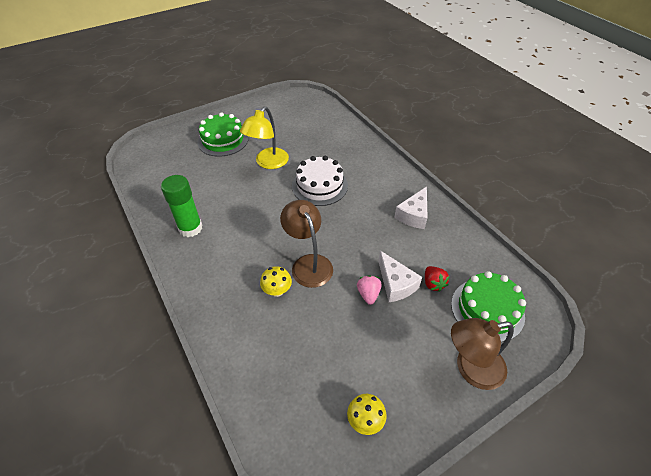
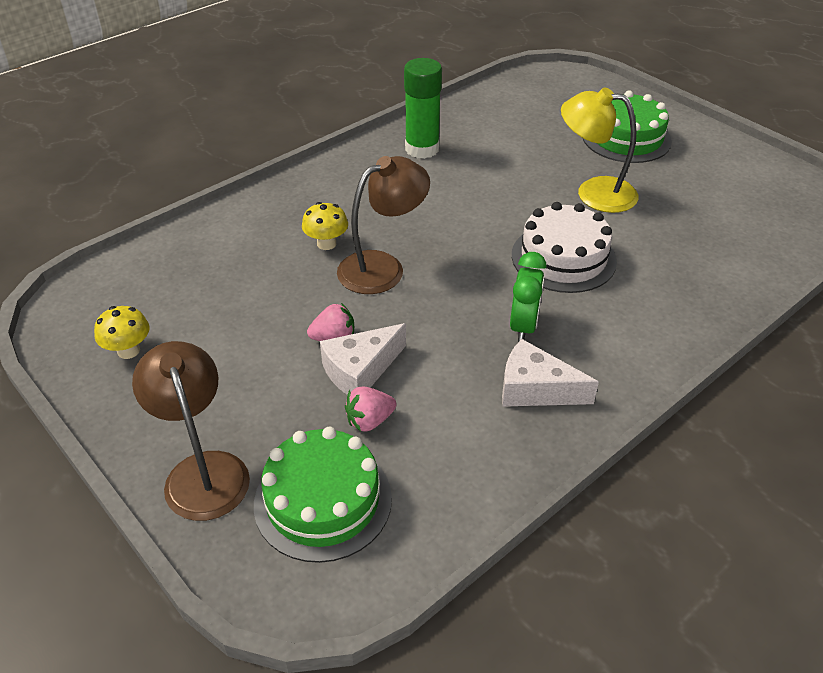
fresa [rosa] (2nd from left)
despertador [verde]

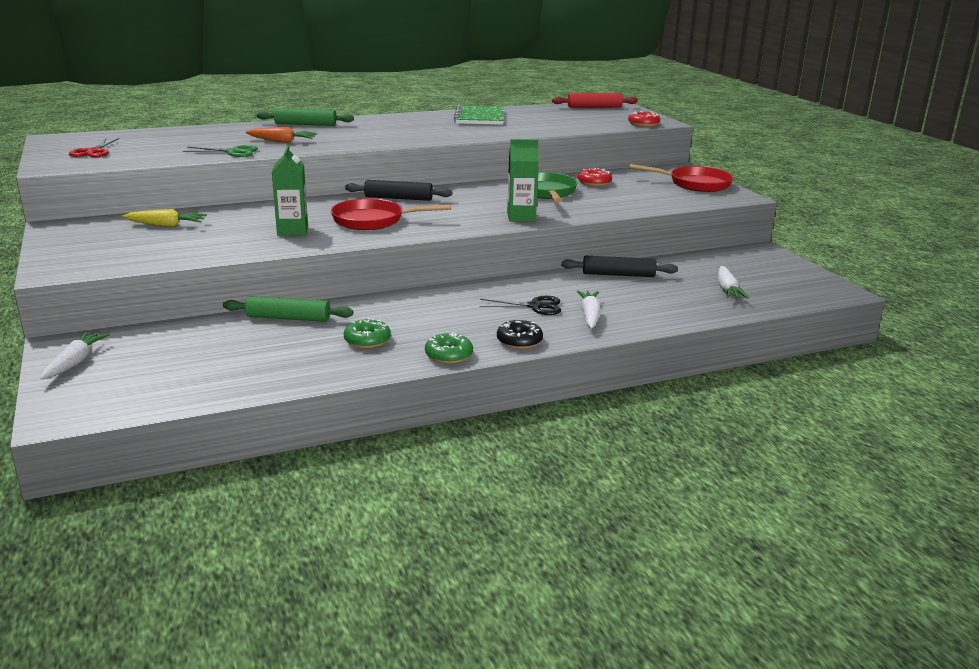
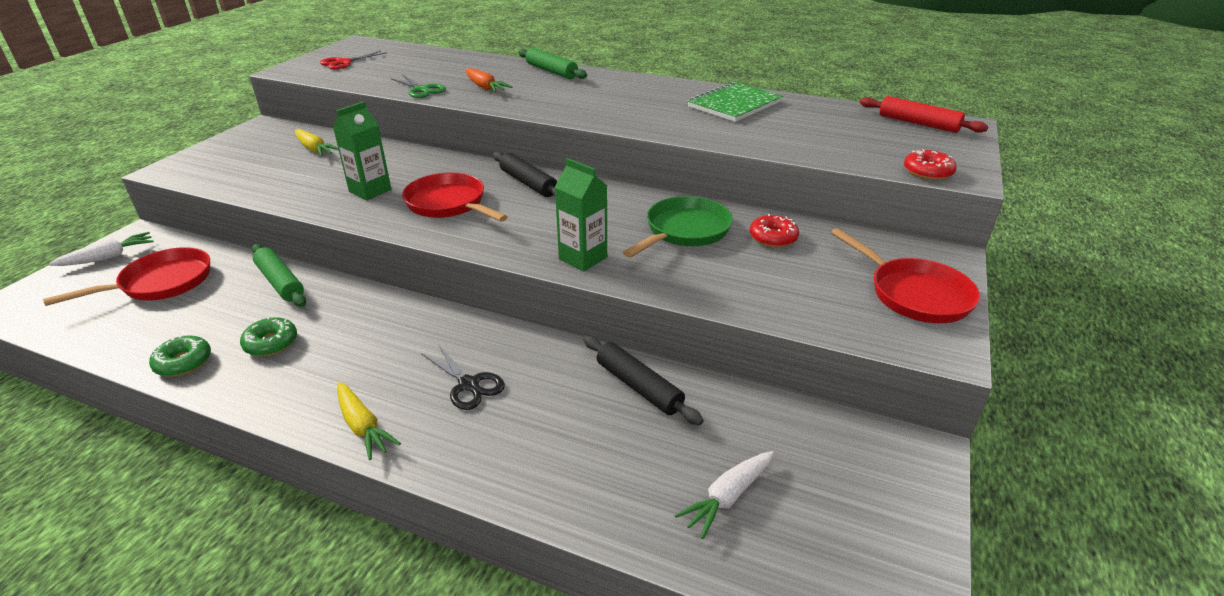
zanahoria [blanco] (2nd from left in the first image)
zanahoria [amarillo] (2nd from left)
rosquilla [verde] (1st from left)
sartén [rojo] (1st from left)

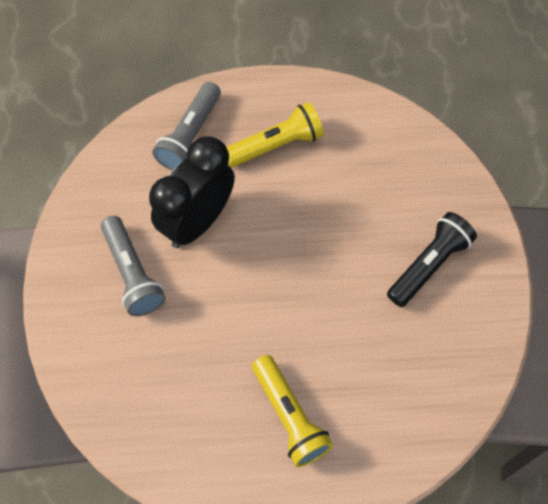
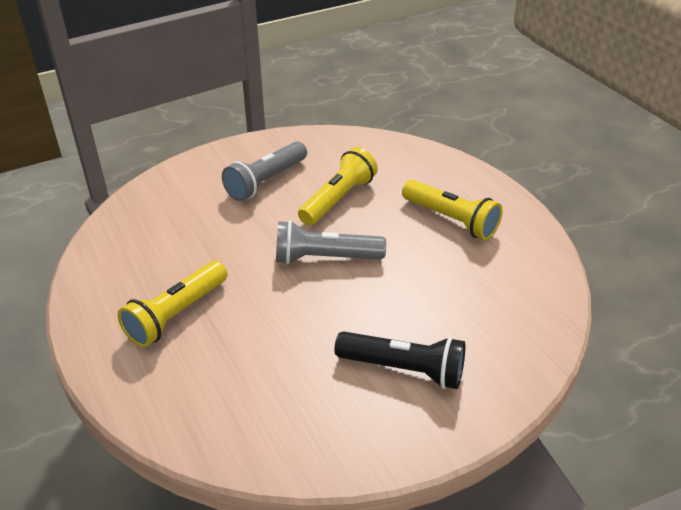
lámpara de mano [gris] (2nd from left)
lámpara de mano [amarillo] (2nd from left)

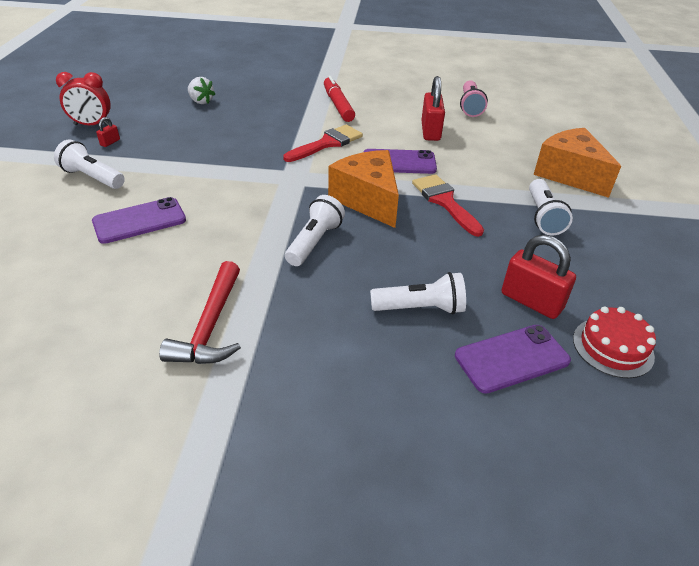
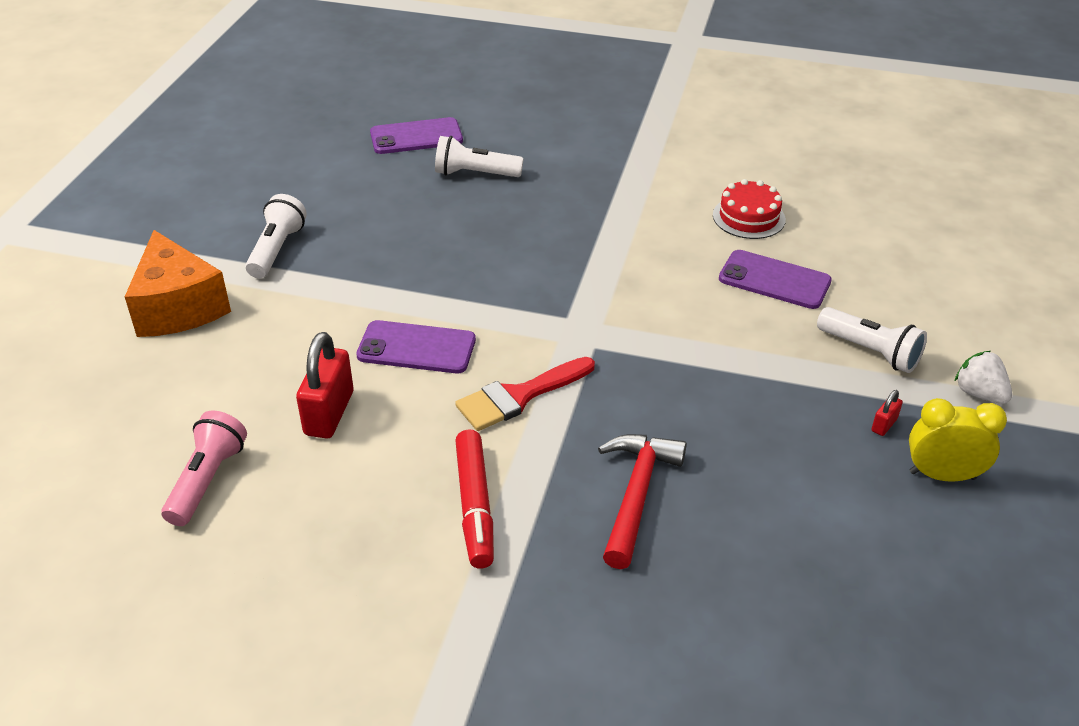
despertador [amarillo]
fresa [blanco]
queso [naranja] (1st from left in the first image)
pincel [rojo] (2nd from left in the first image)
lámpara de mano [blanco] (2nd from left in the first image)
móvil [morado] (3rd from left)
candado [rojo] (3rd from left in the first image)
martillo [rojo]
tarta [rojo]

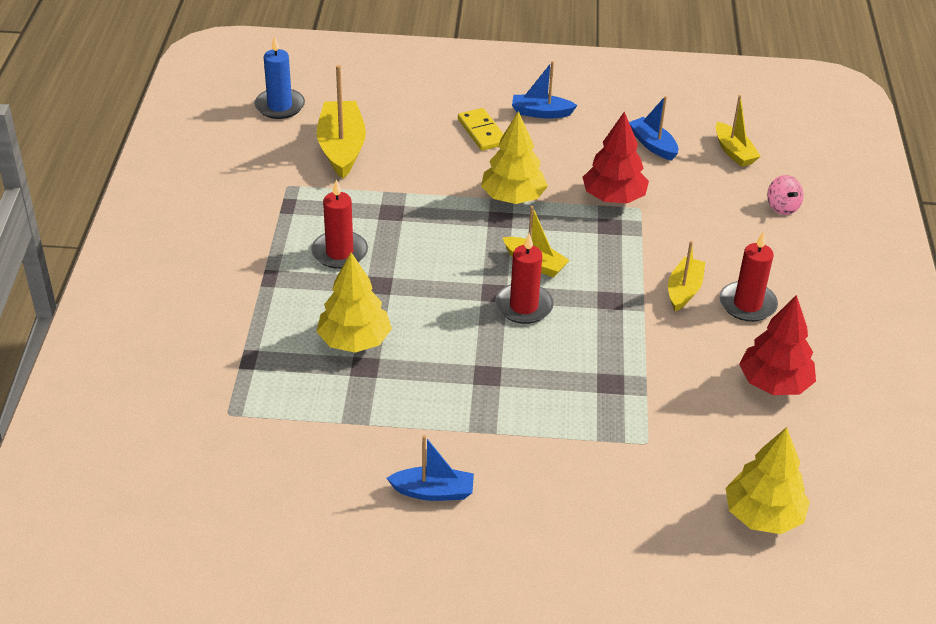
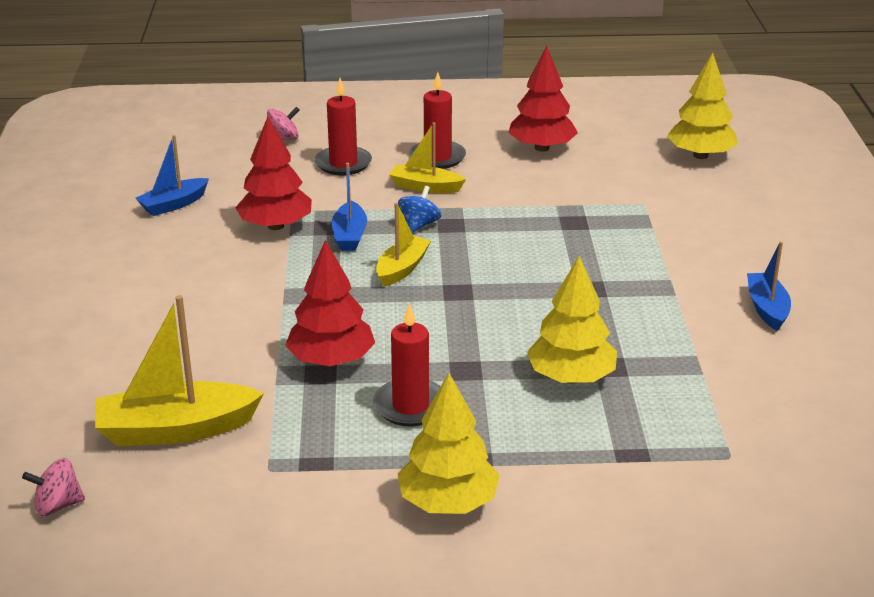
peonza [rosa] (1st from left)
barco [azul] (2nd from left)
barco [amarillo] (4th from left in the first image)
ficha de dominó [amarillo]
árbol [amarillo] (1st from left)
vela [rojo] (1st from left)
peonza [azul]
árbol [rojo] (2nd from left)

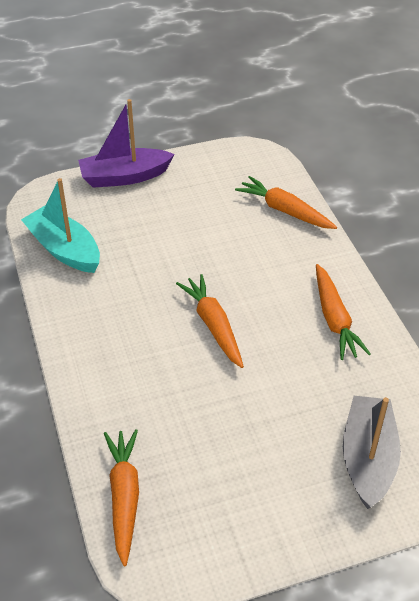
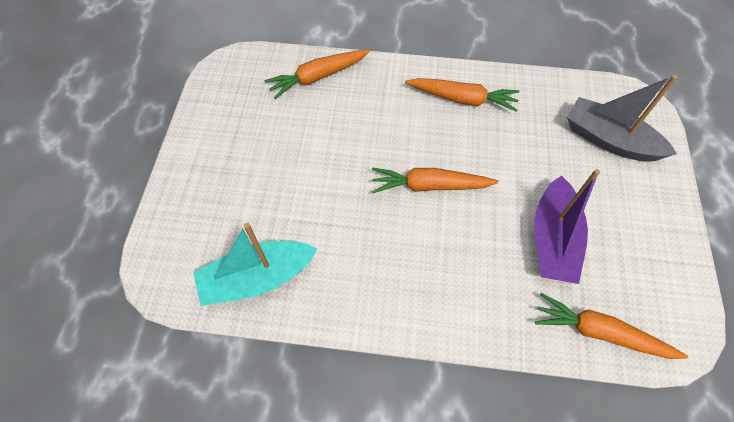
barco [morado]

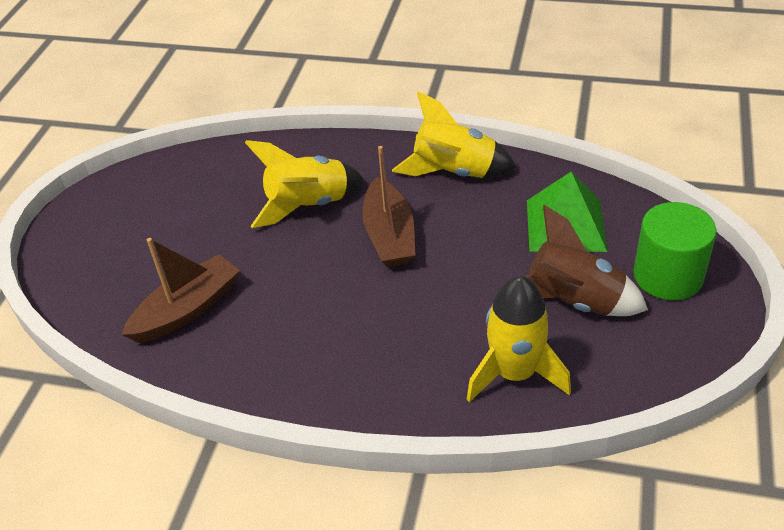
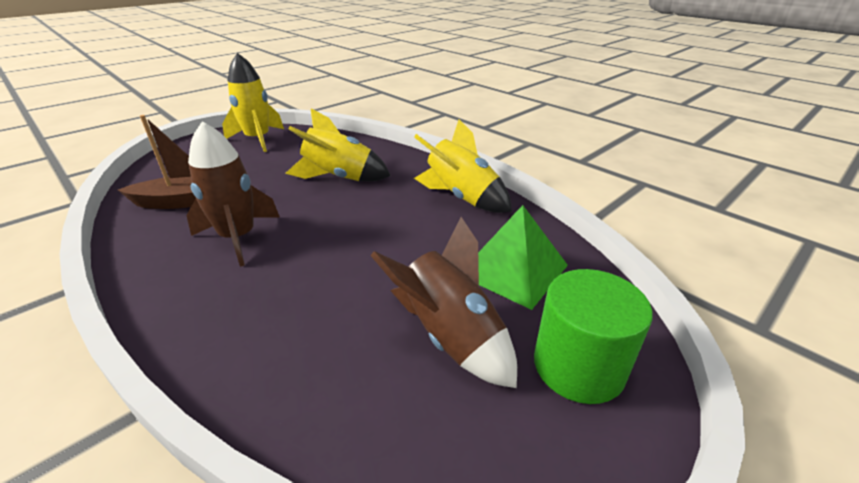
barco [marrón] (2nd from left in the first image)
cohete [amarillo] (1st from left)
cohete [marrón] (1st from left)

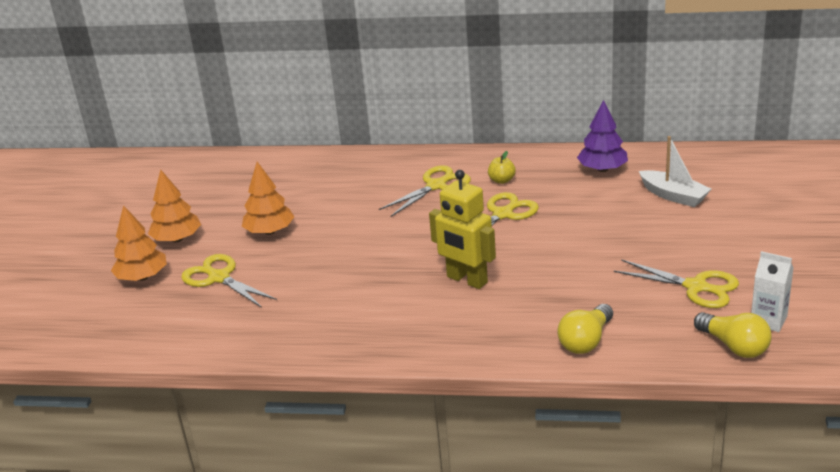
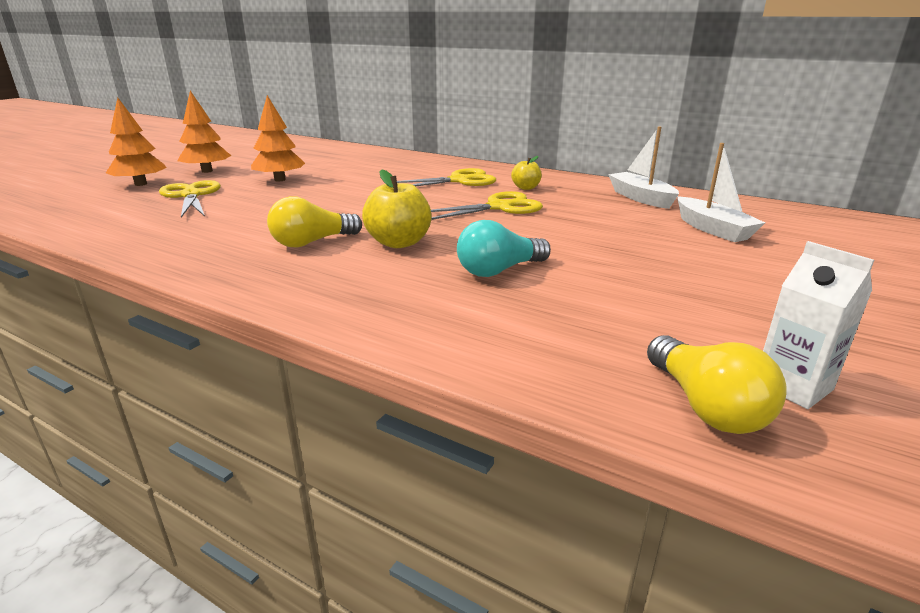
barco [blanco] (1st from left)
manzana [amarillo] (1st from left)
tijeras [amarillo] (4th from left in the first image)
bombilla [amarillo] (1st from left)
bombilla [turquesa]

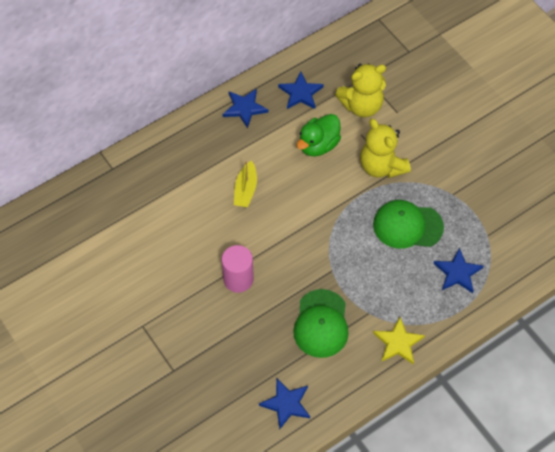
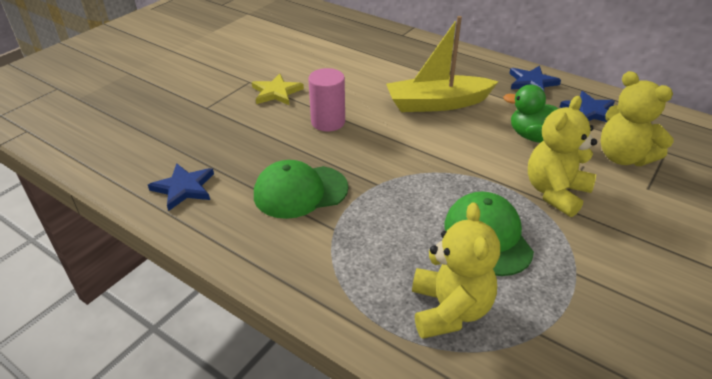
barco [amarillo]
osito [amarillo] (1st from left)
estrella [amarillo]

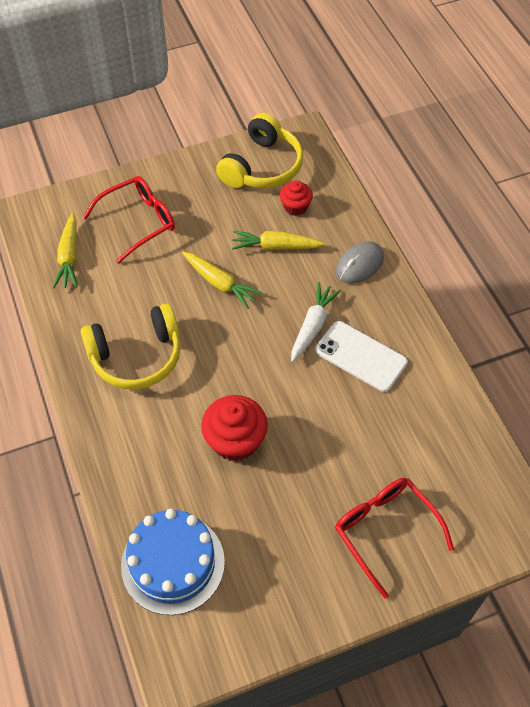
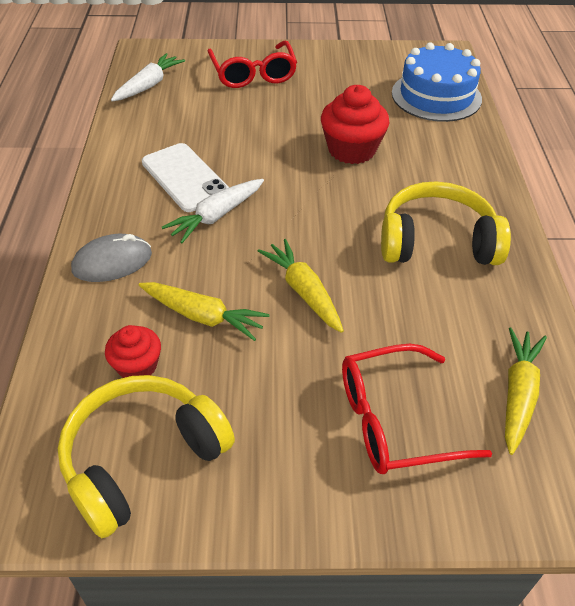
zanahoria [blanco] (1st from left)

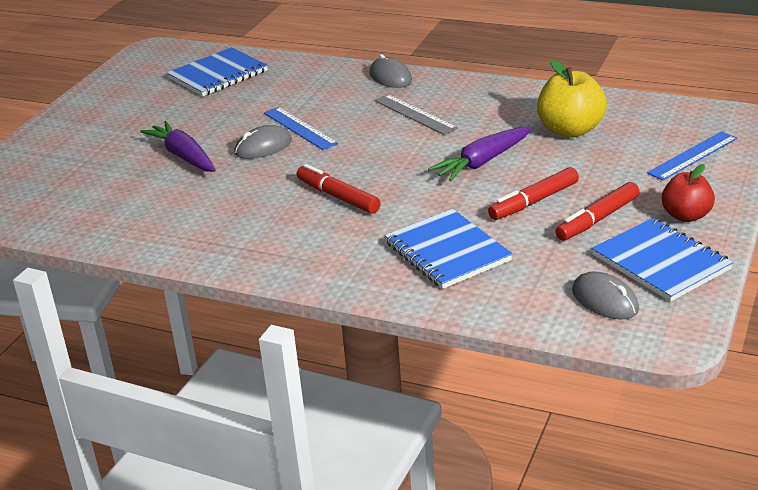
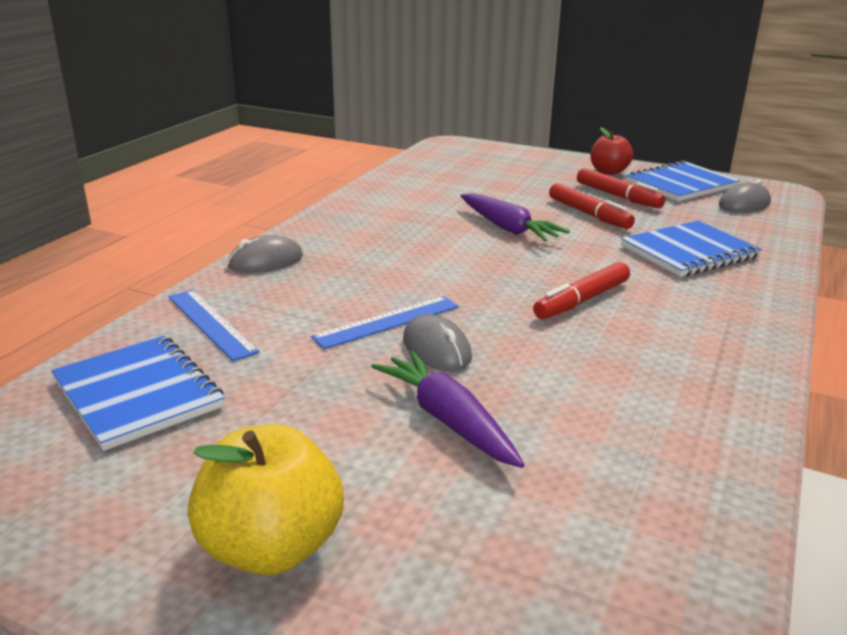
manzana [amarillo]
regla [gris]
zanahoria [morado] (1st from left)
regla [azul] (1st from left)

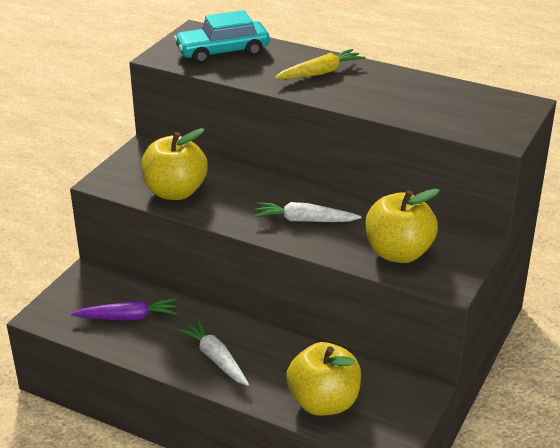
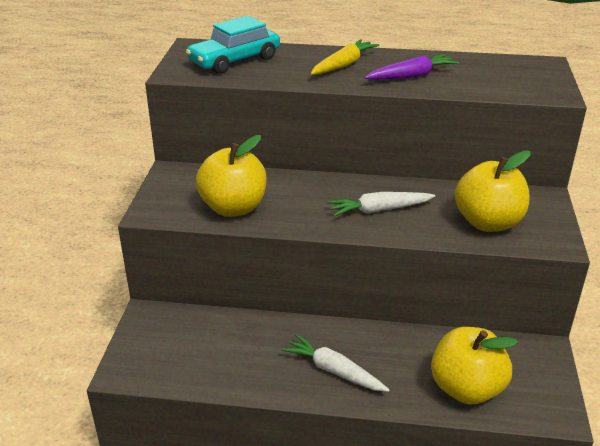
zanahoria [morado]

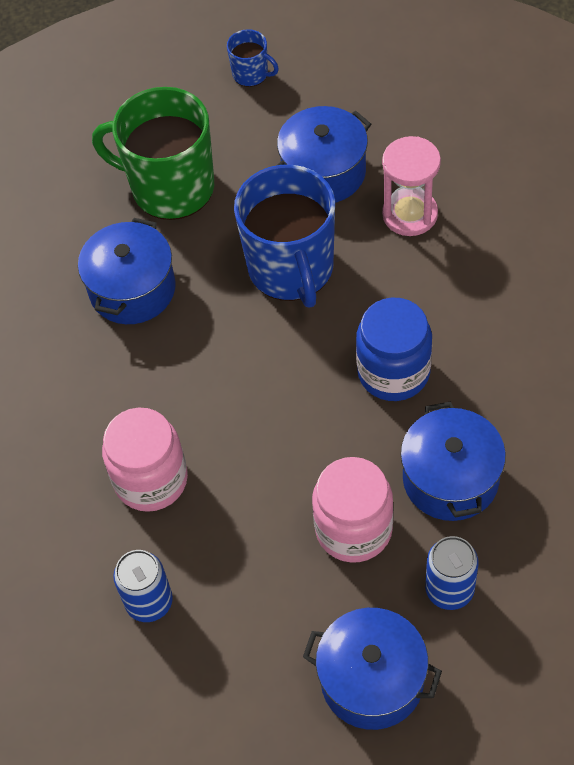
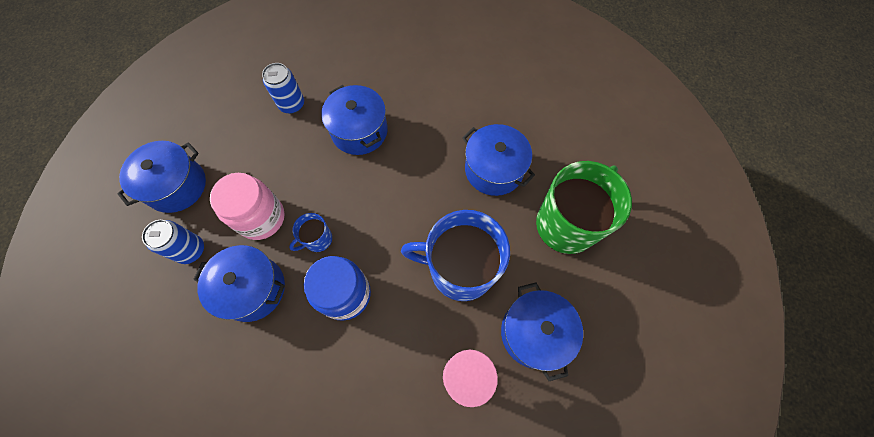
taza [azul] (1st from left)
olla [azul] (3rd from left)

